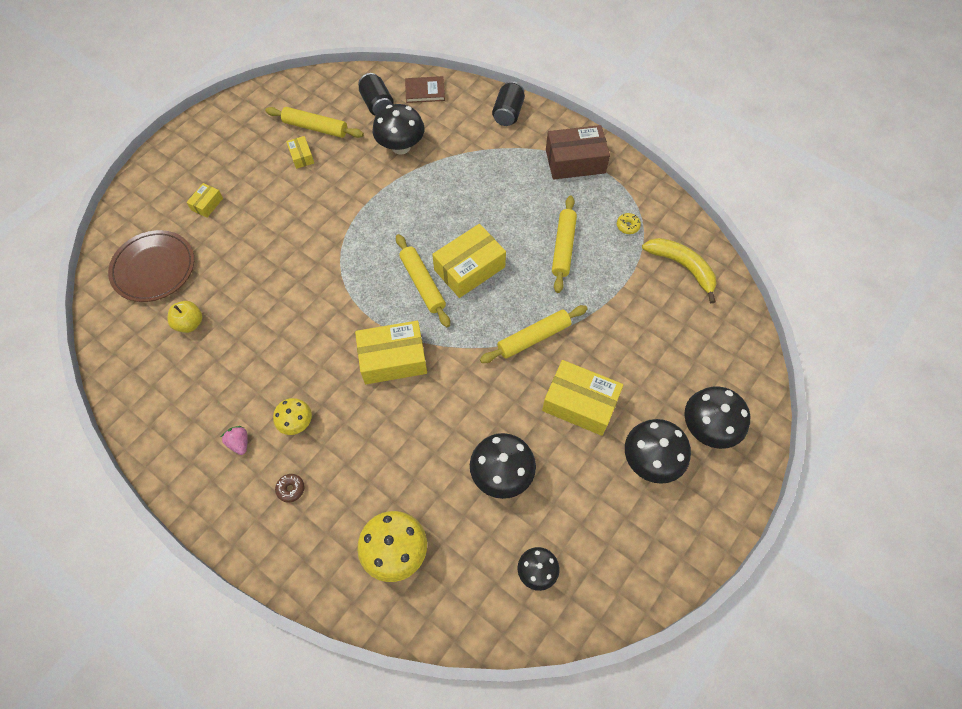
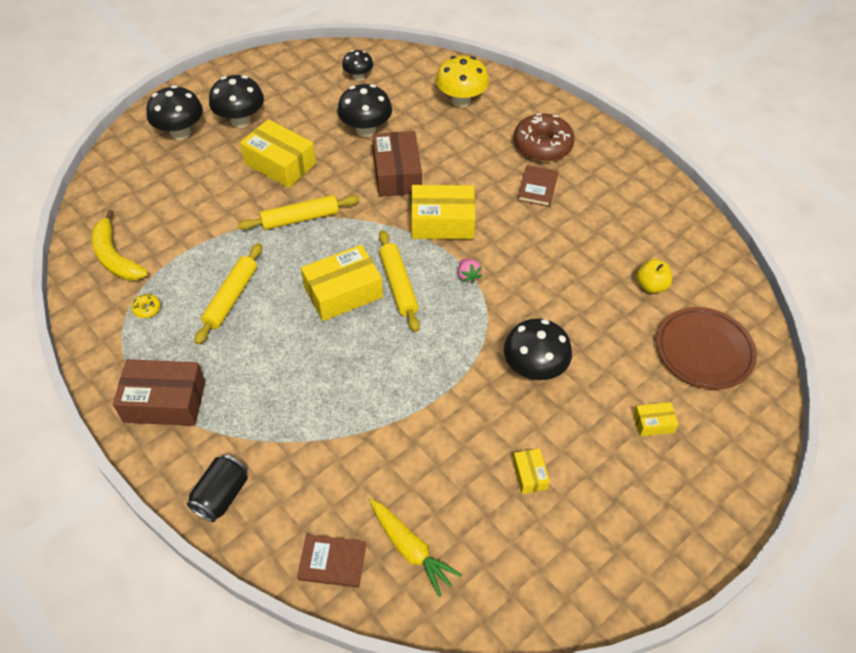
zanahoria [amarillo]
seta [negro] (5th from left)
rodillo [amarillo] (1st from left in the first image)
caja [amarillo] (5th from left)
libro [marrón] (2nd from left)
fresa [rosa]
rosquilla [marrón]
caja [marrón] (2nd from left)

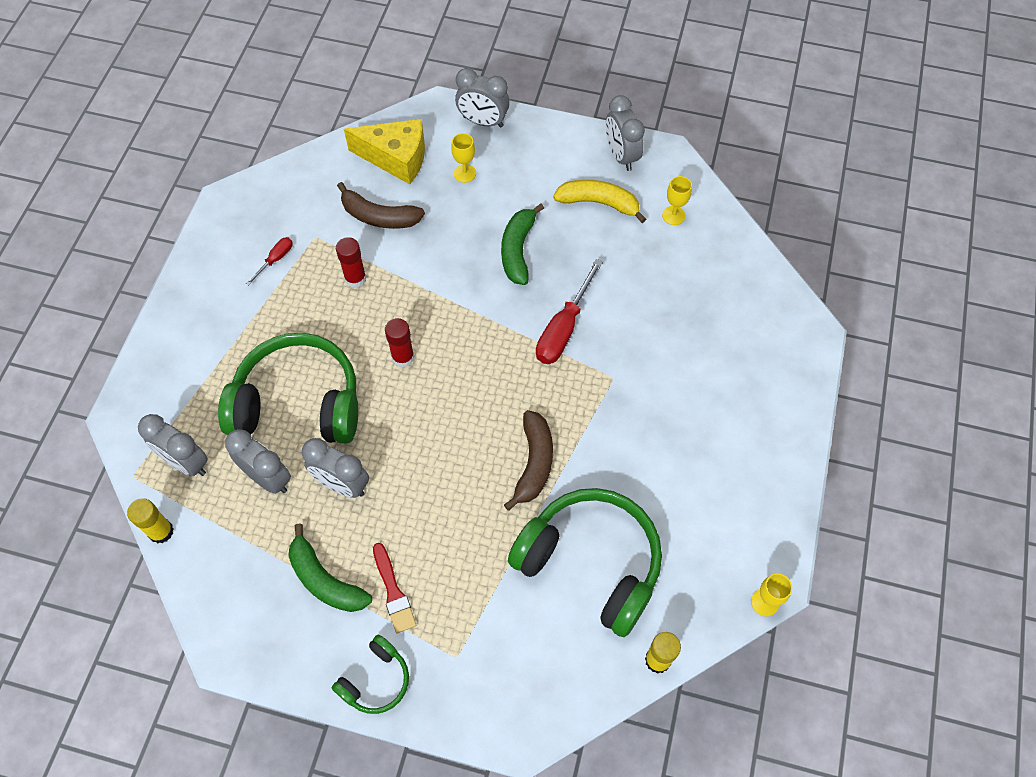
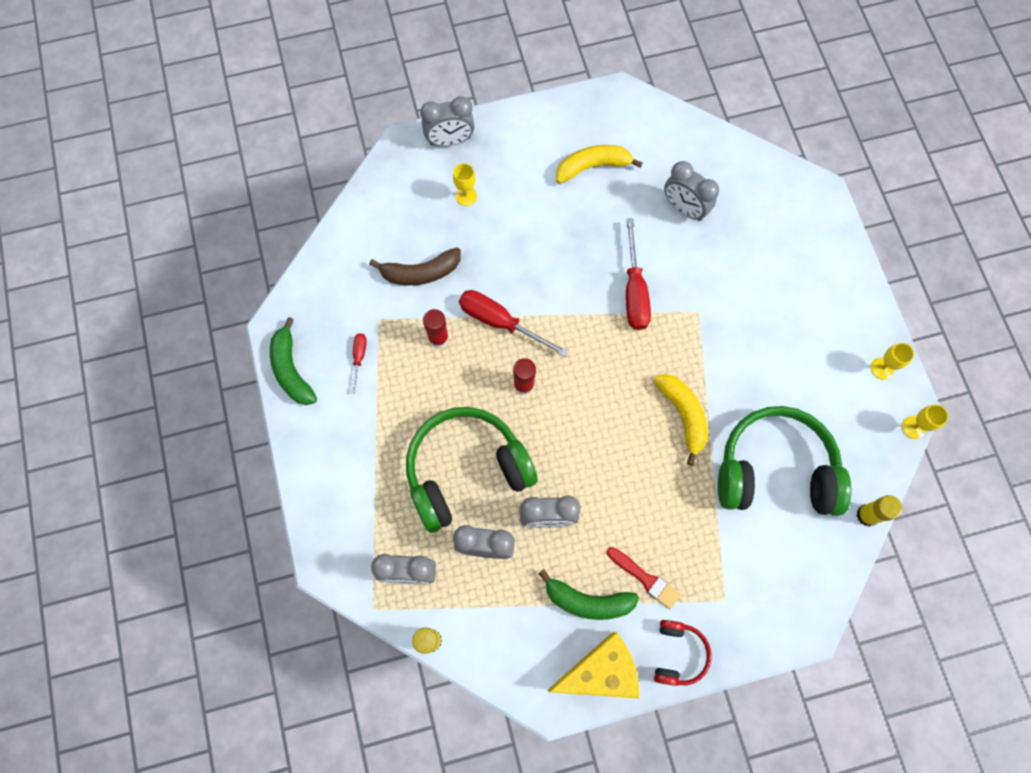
despertador [gris] (5th from left)
queso [amarillo]
copa [amarillo] (2nd from left)
plátano [verde] (1st from left)
plátano [amarillo] (2nd from left)
auriculares [rojo]
destornillador [rojo] (2nd from left)

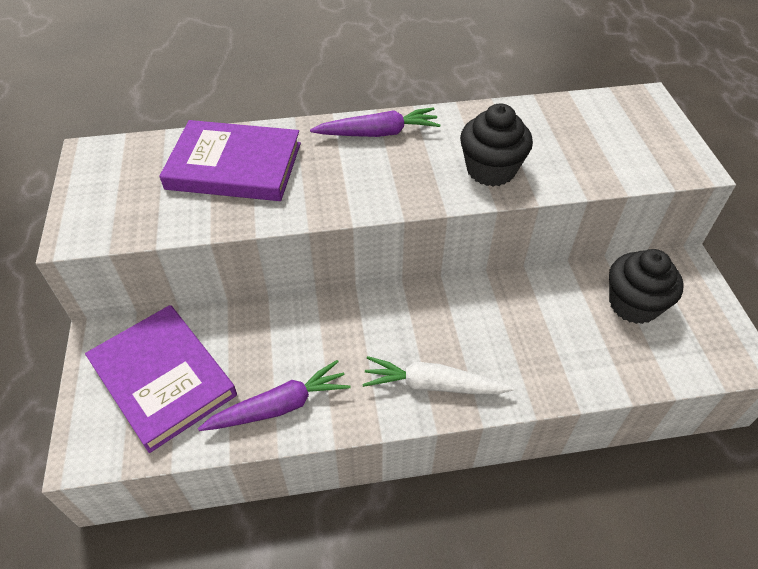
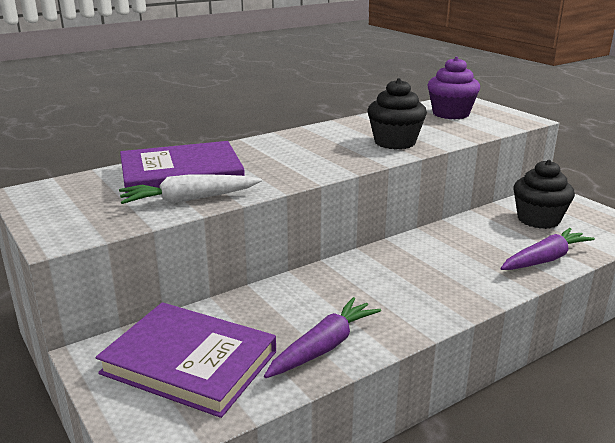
zanahoria [morado] (2nd from left)
zanahoria [blanco]
magdalena [morado]

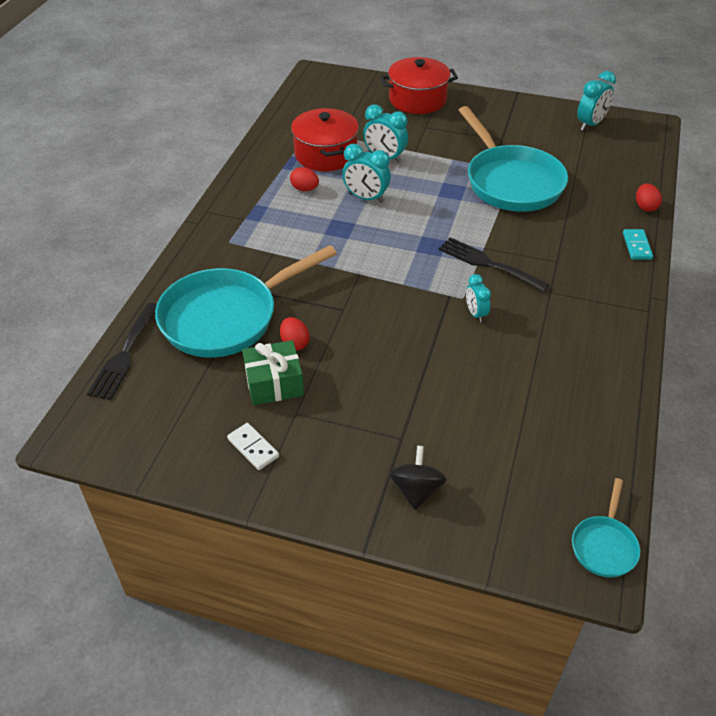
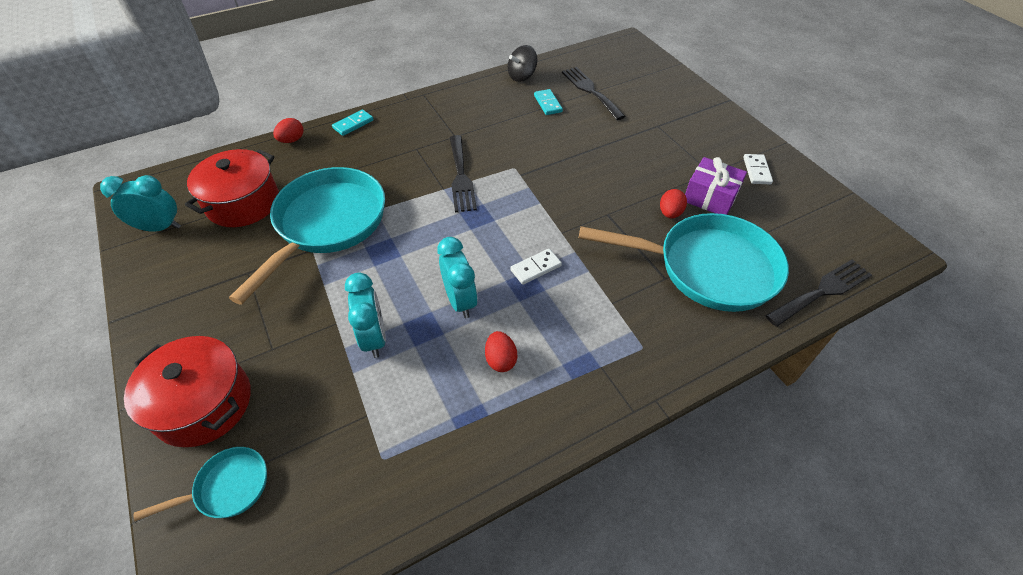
olla [rojo] (2nd from left)
despertador [turquesa] (3rd from left in the first image)
regalo [morado]
peonza [negro]
sartén [turquesa] (1st from left)
tenedor [negro] (2nd from left)
ficha de dominó [turquesa] (2nd from left)
ficha de dominó [blanco] (1st from left)

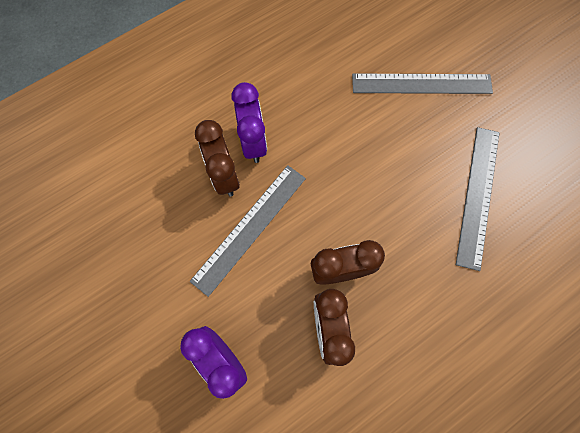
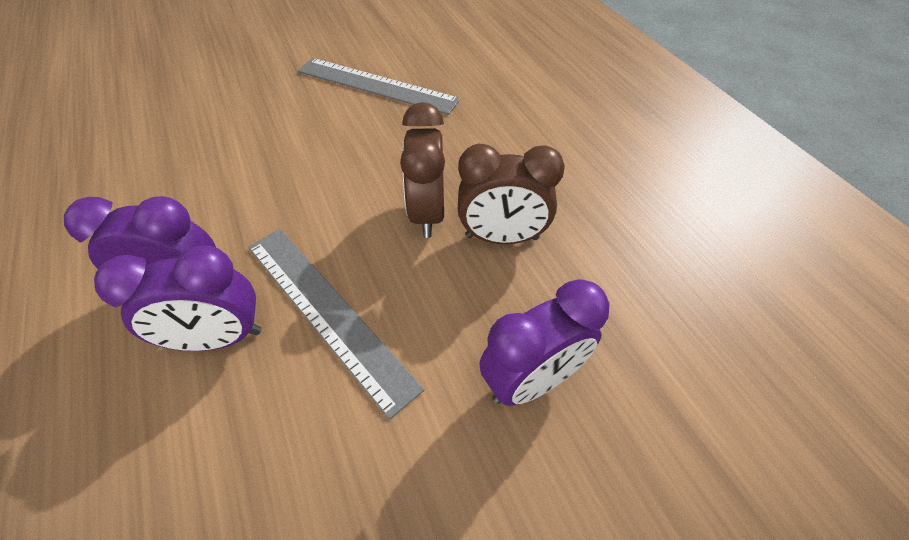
regla [gris] (2nd from left in the first image)
despertador [morado] (2nd from left)

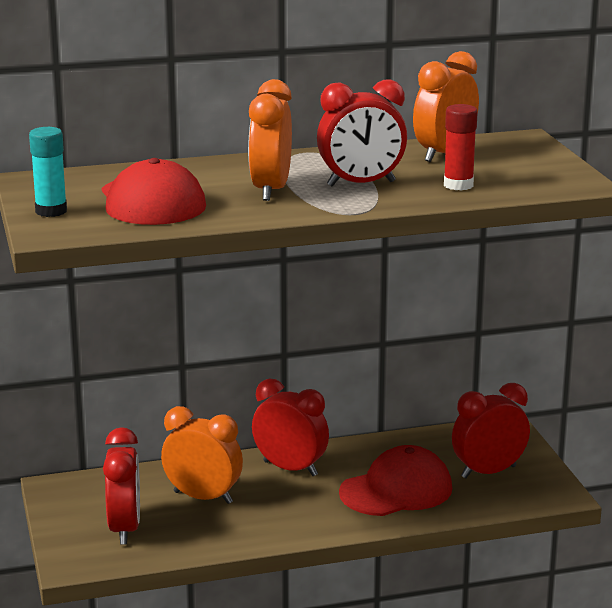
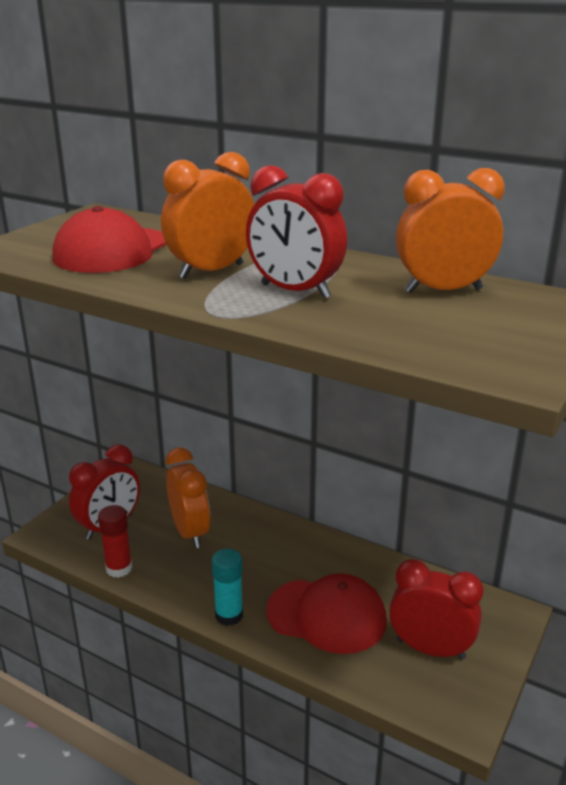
barra de pegamento [rojo]
barra de pegamento [turquesa]
despertador [rojo] (2nd from left in the first image)

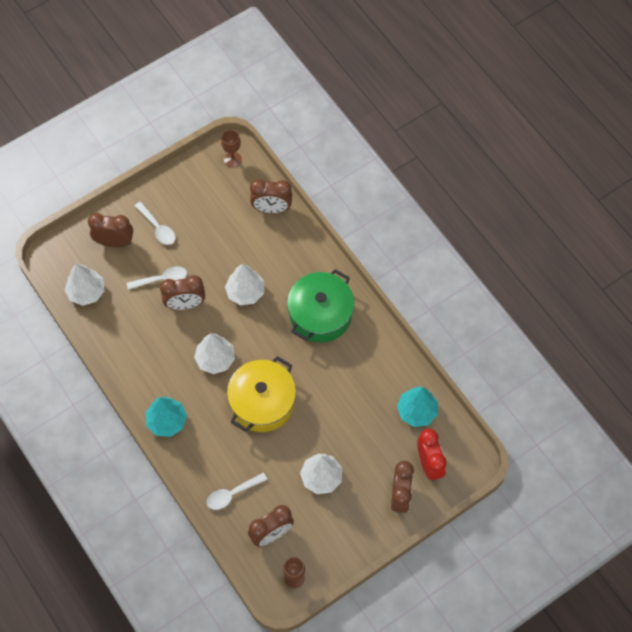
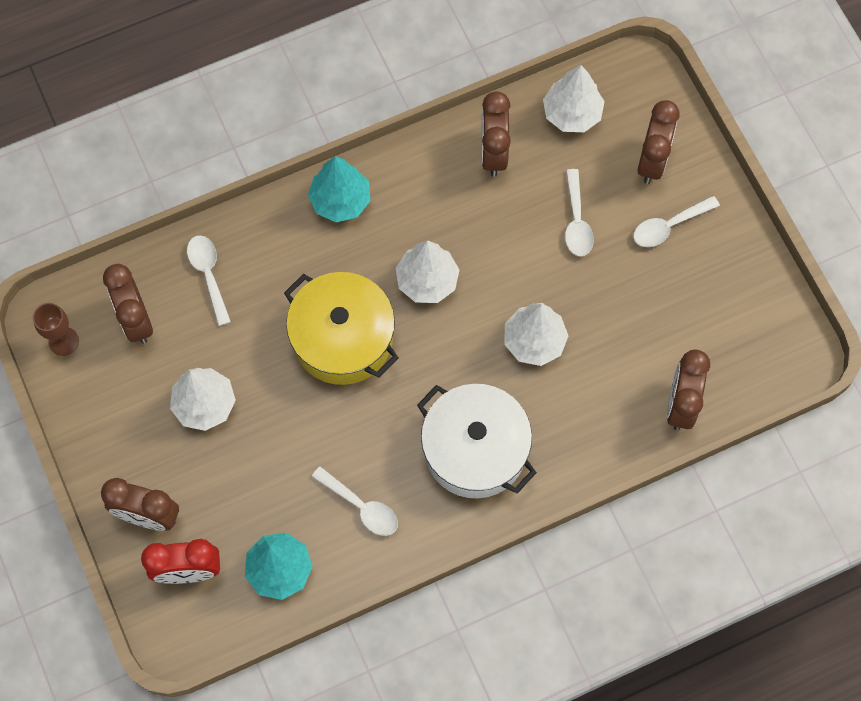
copa [marrón] (1st from left in the first image)
olla [blanco]
despertador [marrón] (3rd from left)
cuchara [blanco] (2nd from left)

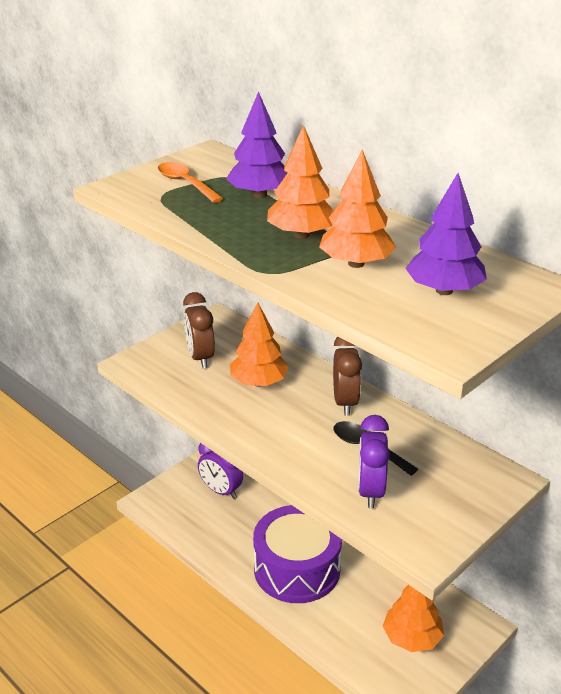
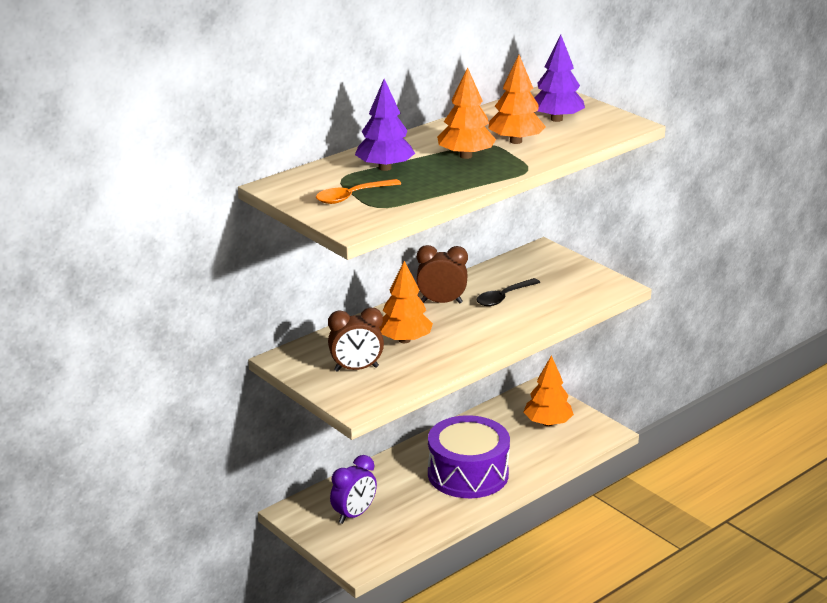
despertador [morado] (2nd from left in the first image)

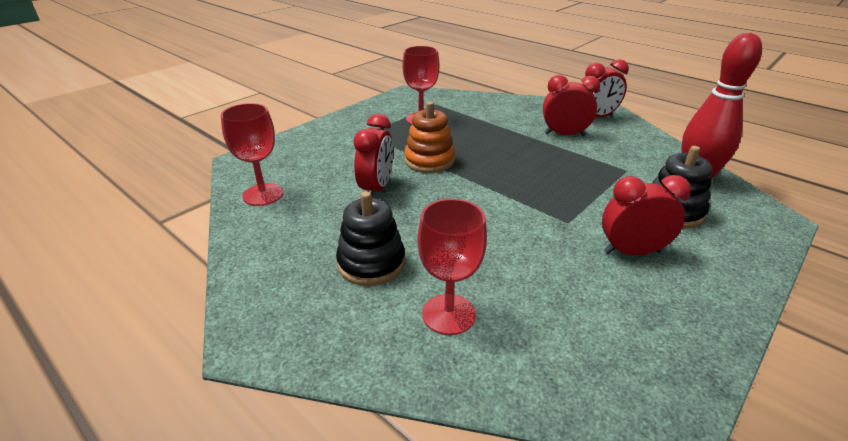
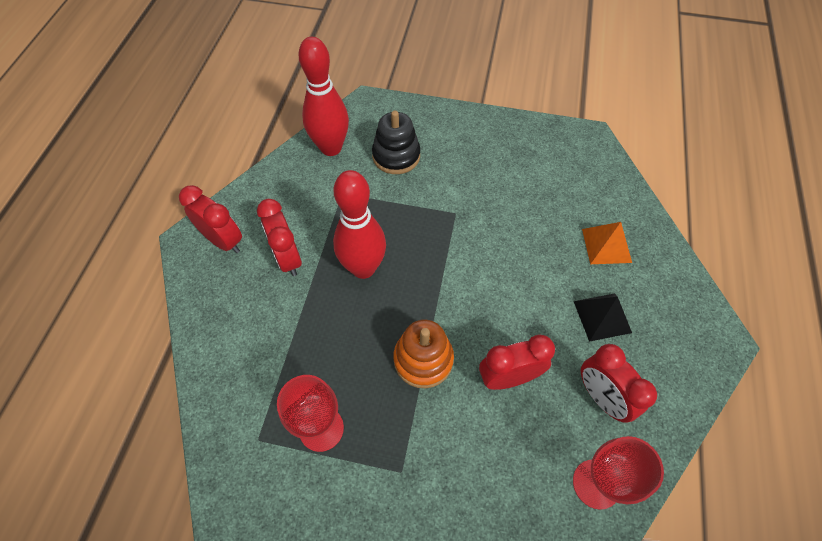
despertador [rojo] (4th from left)
pirámide [negro]
pirámide [naranja]
bolo [rojo] (2nd from left)

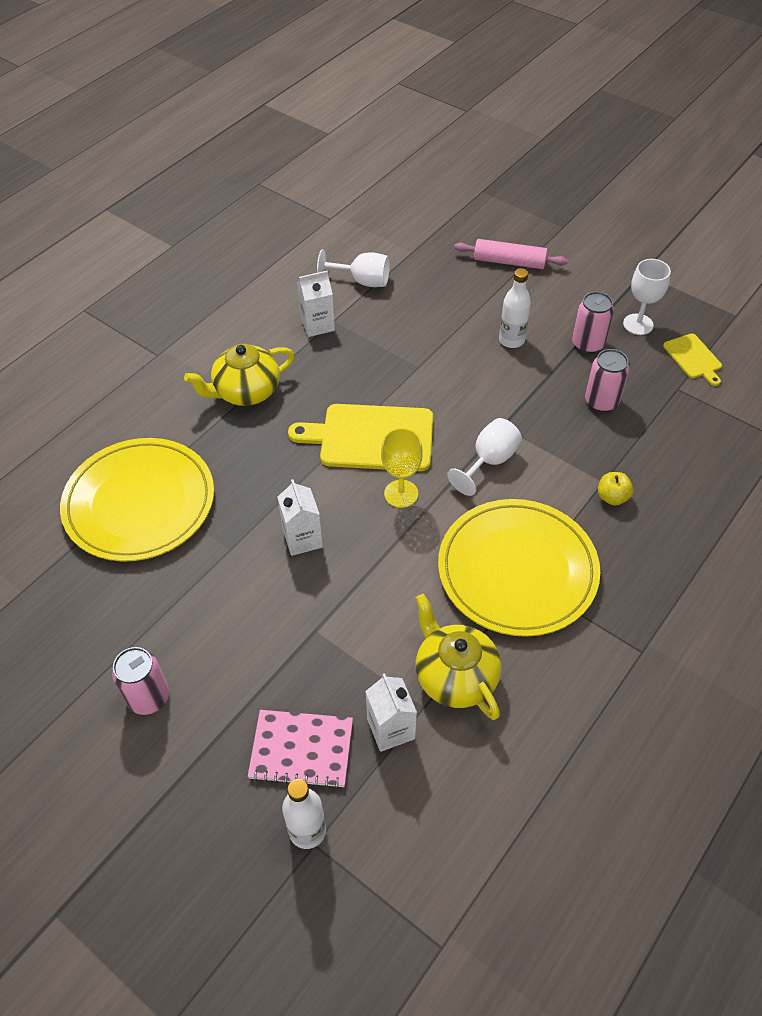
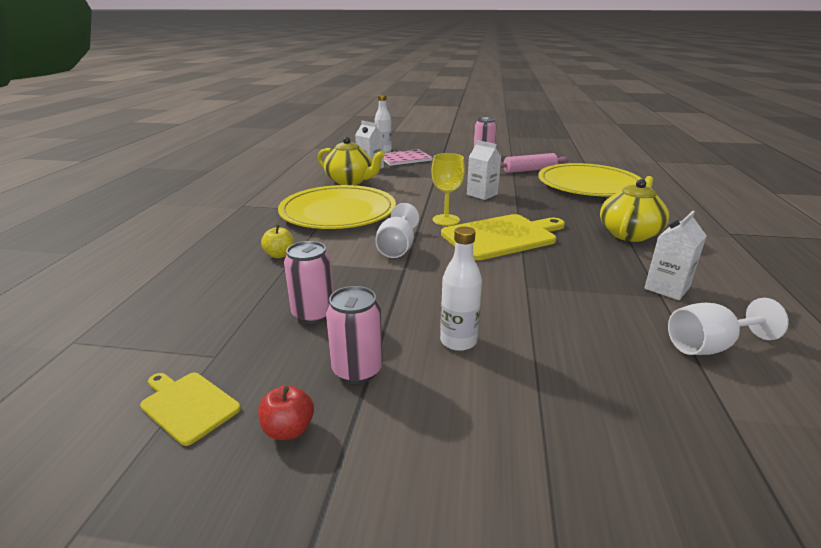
rodillo [rosa]
manzana [rojo]

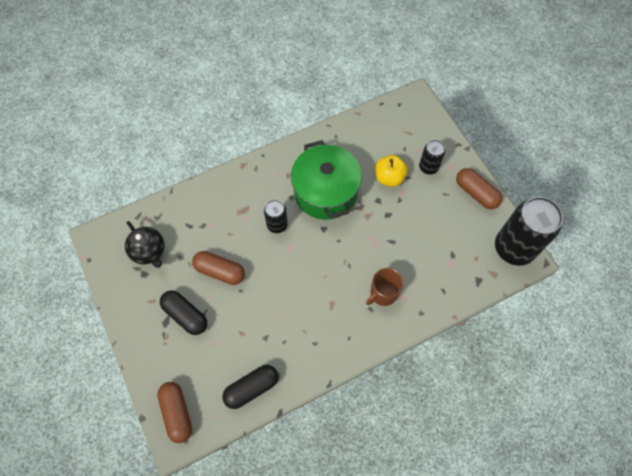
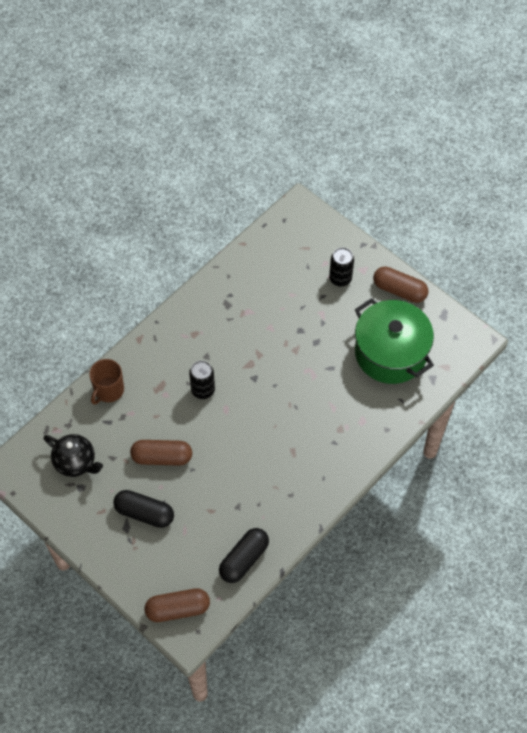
olla [verde]
manzana [amarillo]
lata [negro] (3rd from left in the first image)
taza [marrón]
cápsula [marrón] (2nd from left)

